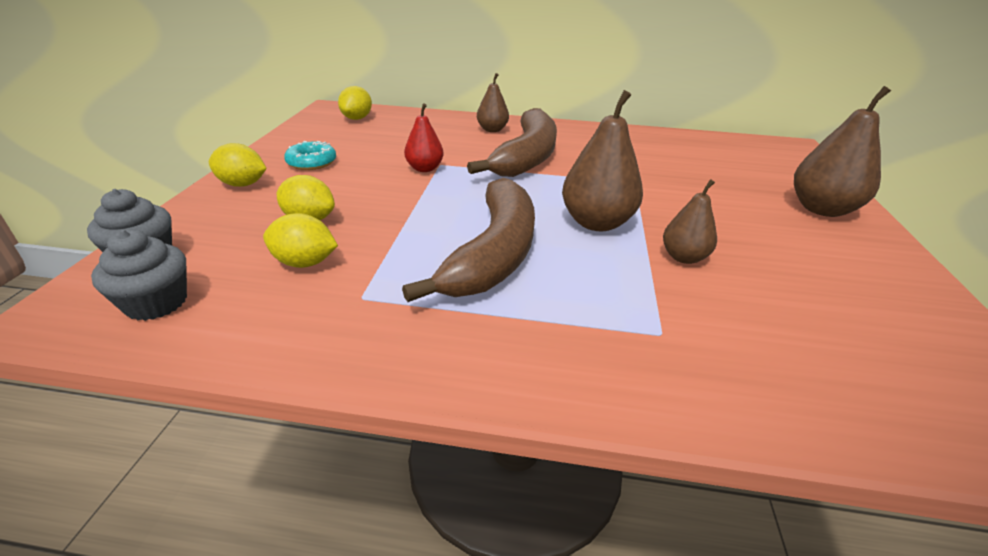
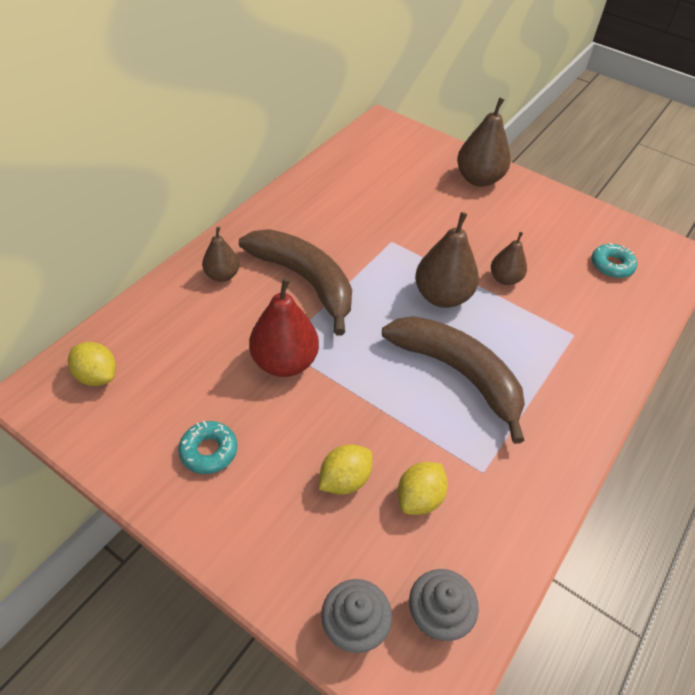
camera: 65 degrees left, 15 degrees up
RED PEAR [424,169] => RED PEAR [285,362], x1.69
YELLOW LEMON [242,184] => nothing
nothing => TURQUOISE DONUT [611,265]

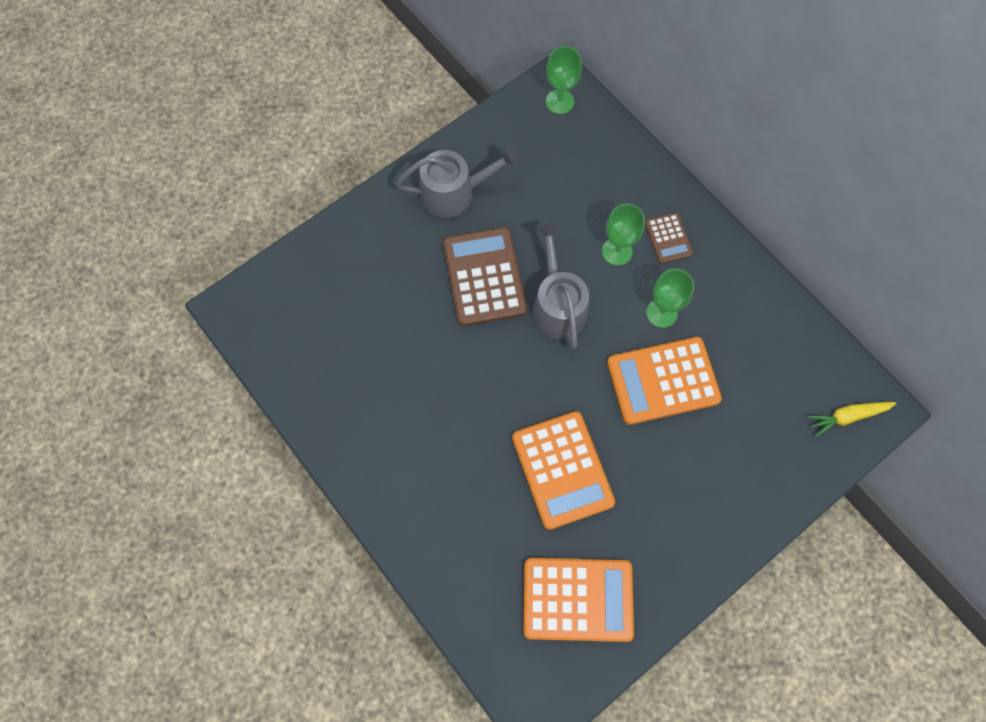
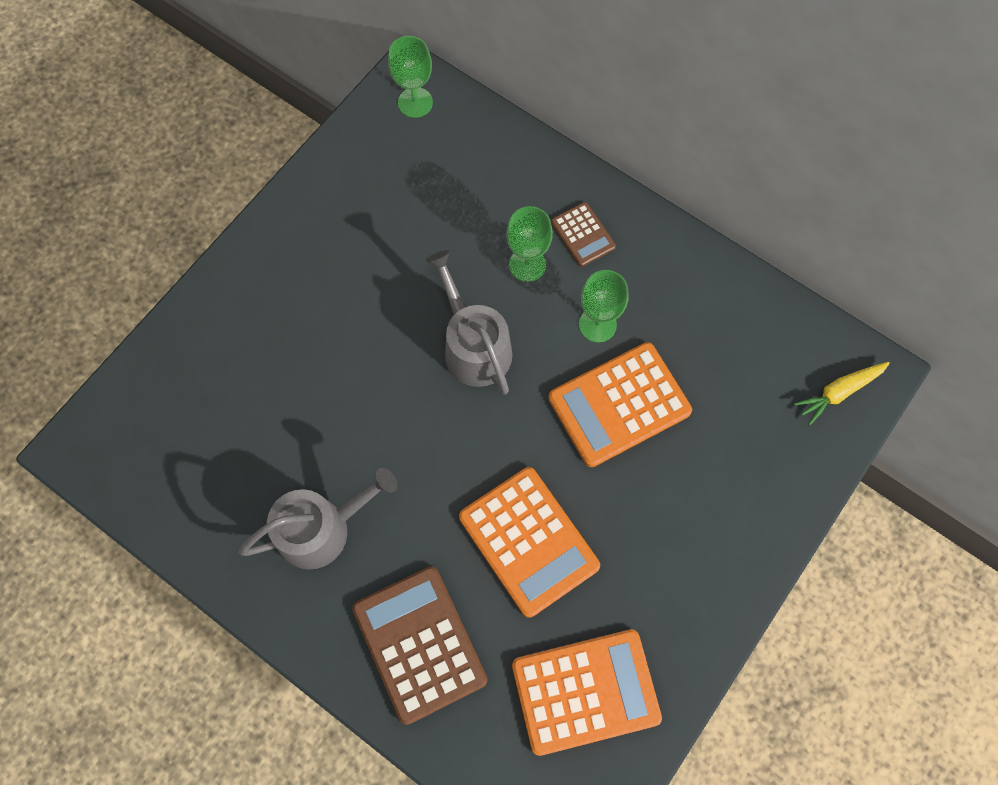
camera: 15 degrees left, 0 degrees up
GREY WATERING CAN [454,193] => GREY WATERING CAN [321,528], relocated
BROWN CALCULATOR [484,277] => BROWN CALCULATOR [419,644], relocated

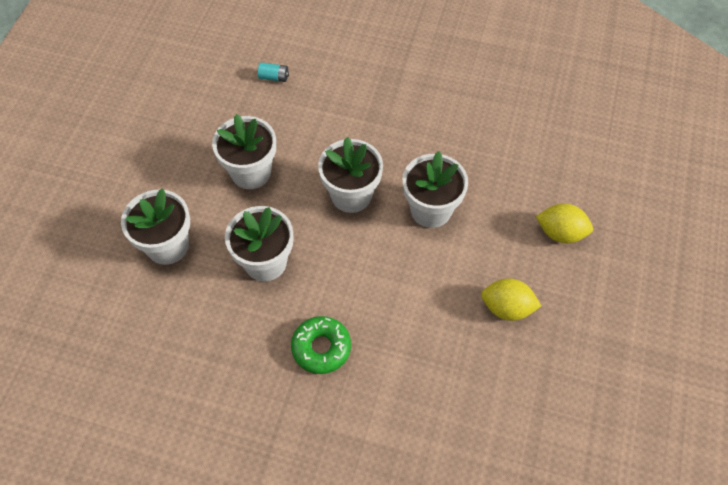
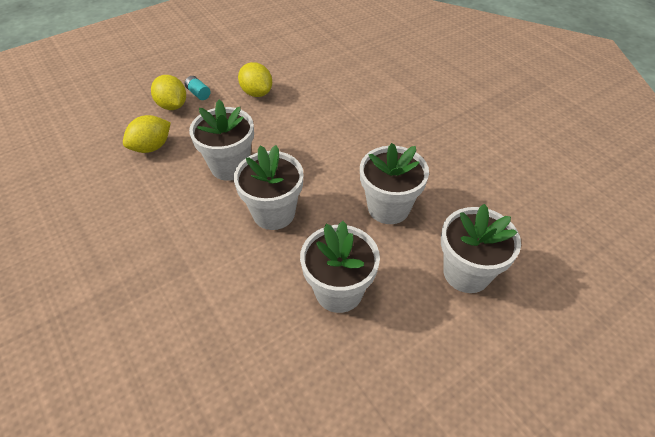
camera: 140 degrees left, 10 degrees down
TURQUOISE BATTERY [274,77] => TURQUOISE BATTERY [198,93], relocated
GREEN DONUT [321,348] => nothing
nothing => YELLOW LEMON [152,147]

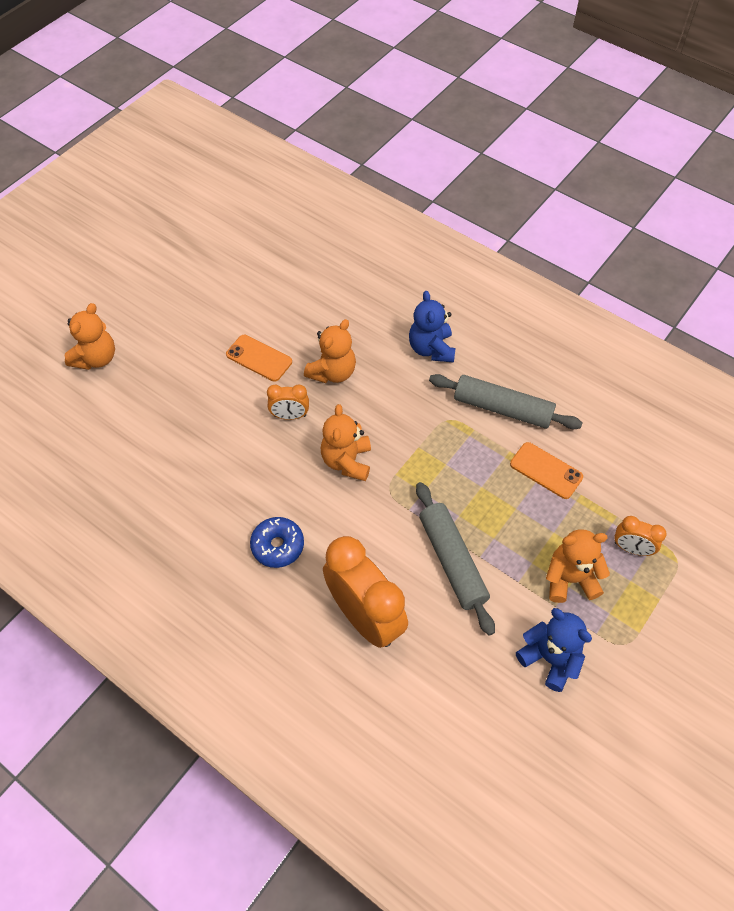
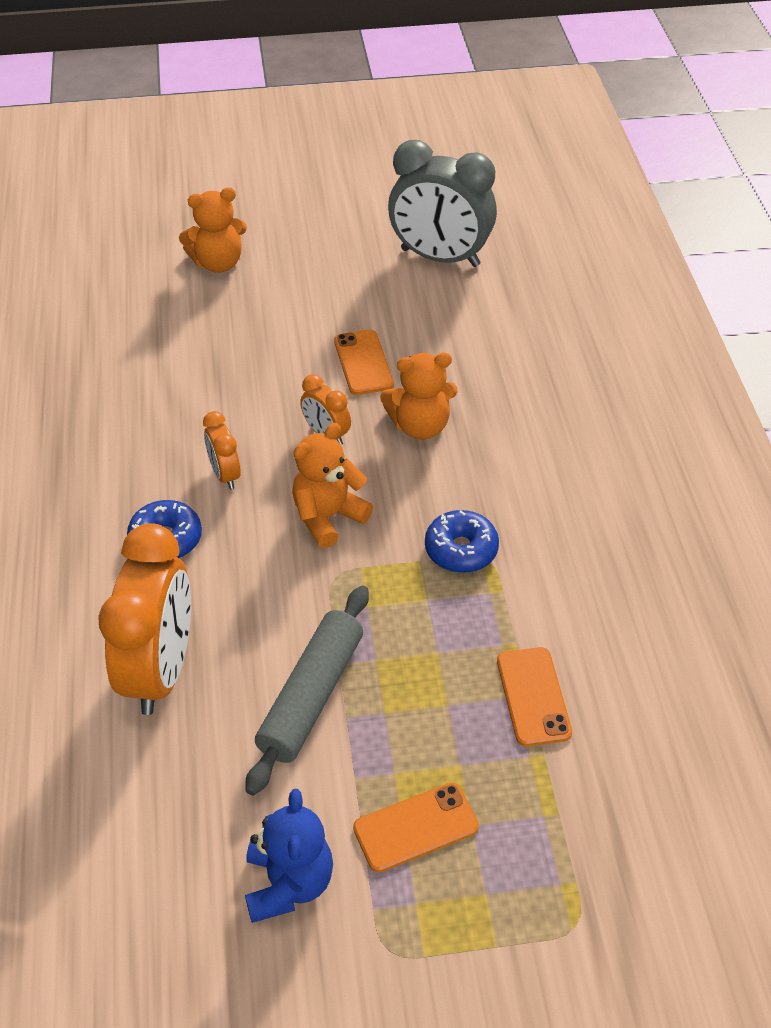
camera: 45 degrees right, 10 degrees down
BLUE TEDDY BEAR [431,349] => nothing
GREY ROLLING PIN [502,409] => nothing
ORANGE CLOCK [631,548] => ORANGE CLOCK [225,474], relocated
ORANGE TEDDY BEAR [570,579] => ORANGE PHONE [415,827]
nothing => GREY CLOCK [440,258]
nothing => BLUE DONUT [461,550]

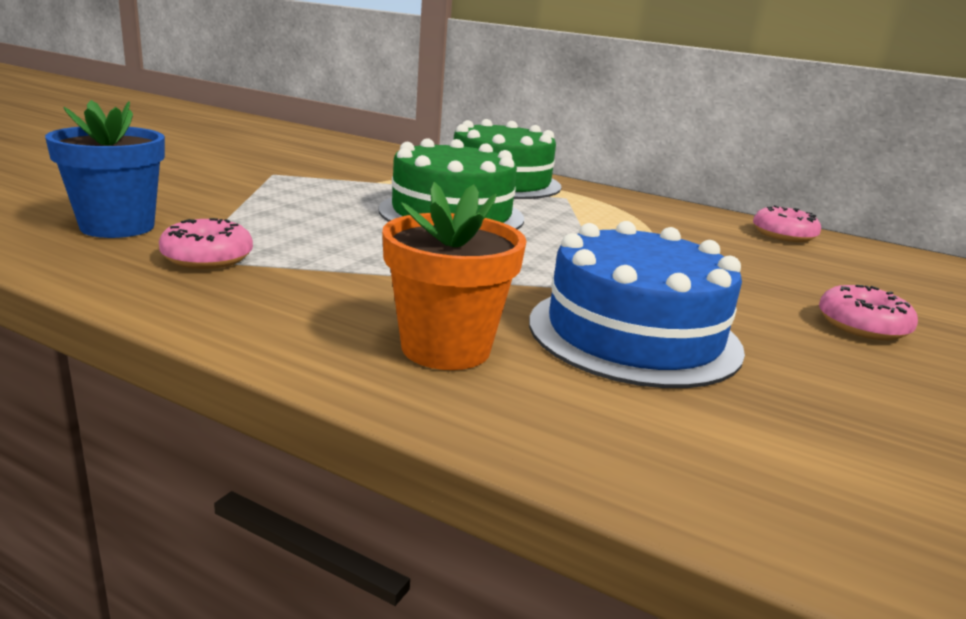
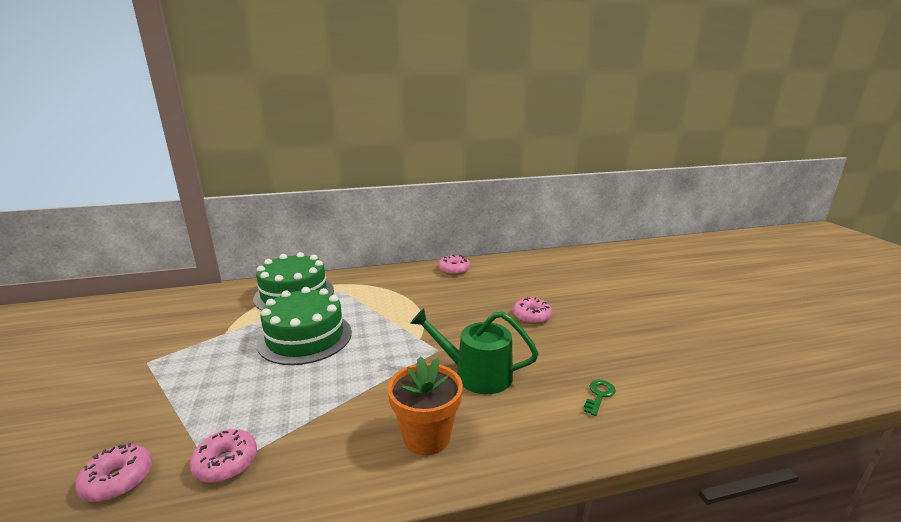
camera: 40 degrees left, 0 degrees up
BLUE FLOWER POT [117,227] => PINK DONUT [118,480]
BLUE CAKE [634,334] => GREEN WATERING CAN [476,374]
nothing => GREEN KEY [599,395]

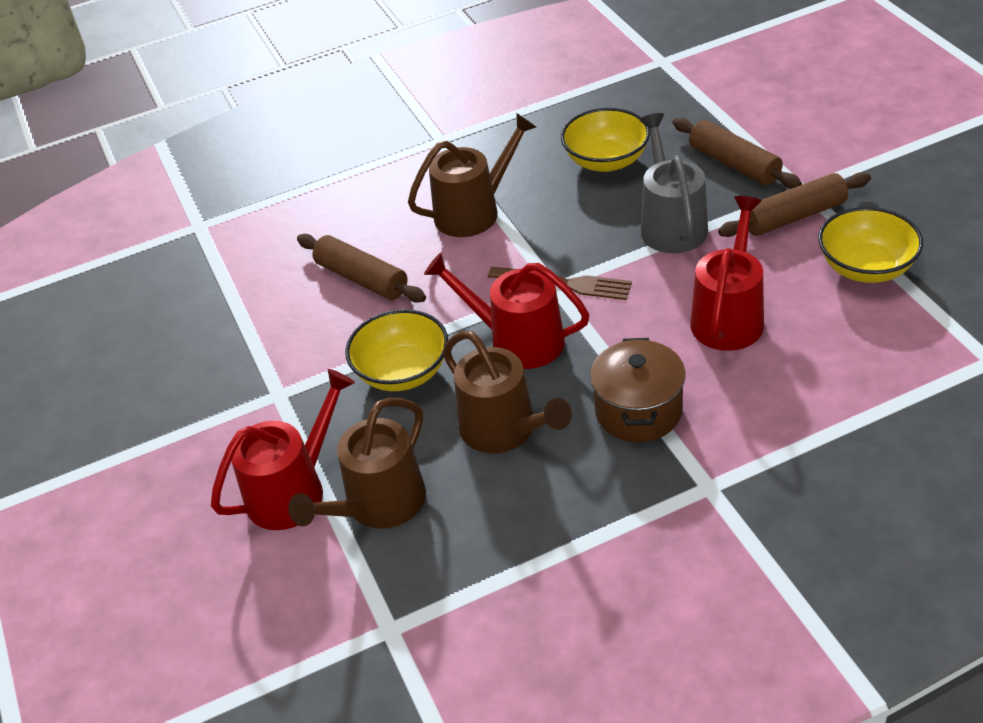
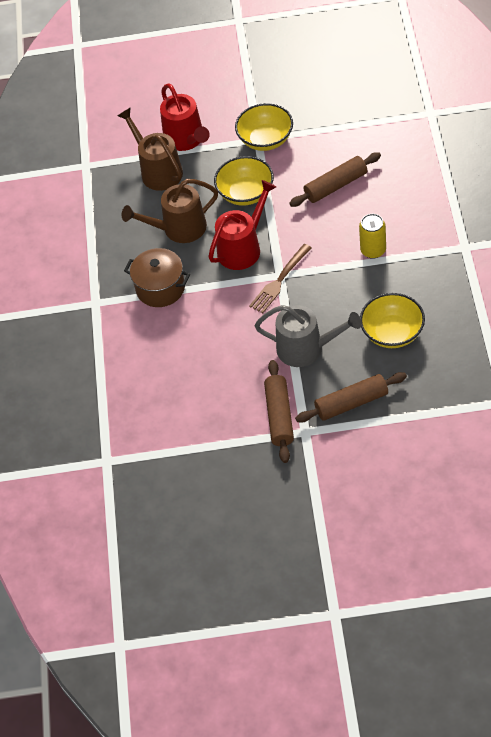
camera: 110 degrees right, 10 degrees up
BROWN WATERING CAN [474,212] => YELLOW CAN [373,250]
RED WATERING CAN [729,317] => nothing
YELLOW BOWL [866,267] => YELLOW BOWL [265,139], relocated

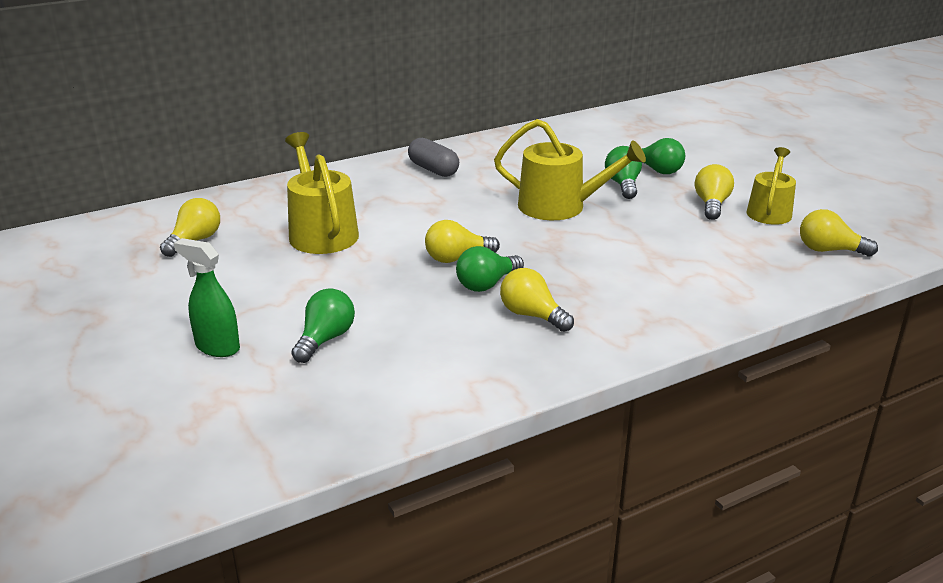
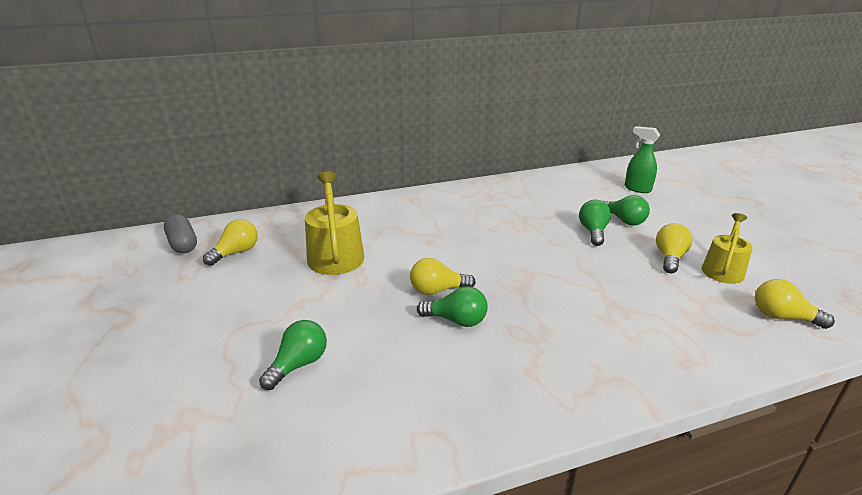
camera: 10 degrees right, 0 degrees up
YELLOW WATERING CAN [560,206] => nothing
GREY CAPSULE [433,169] => GREY CAPSULE [183,244], relocated
GREEN SPRAY BOTTLE [217,347] => GREEN SPRAY BOTTLE [637,189], relocated
GREEN LIGHT BULB [487,284] => GREEN LIGHT BULB [456,320], 135 degrees counterclockwise
YELLOW LIGHT BULB [532,315] => nothing

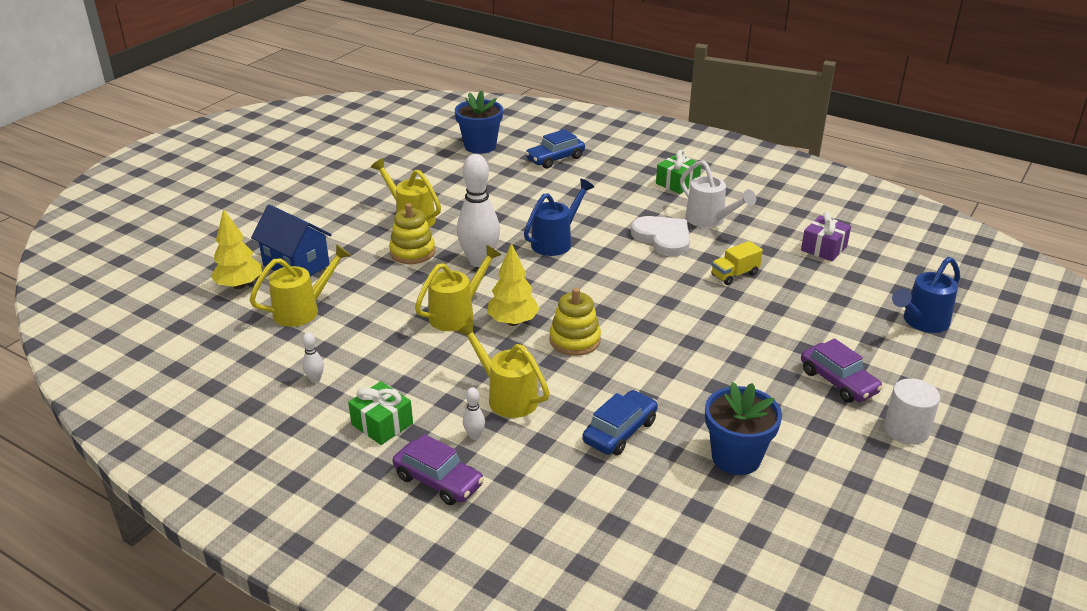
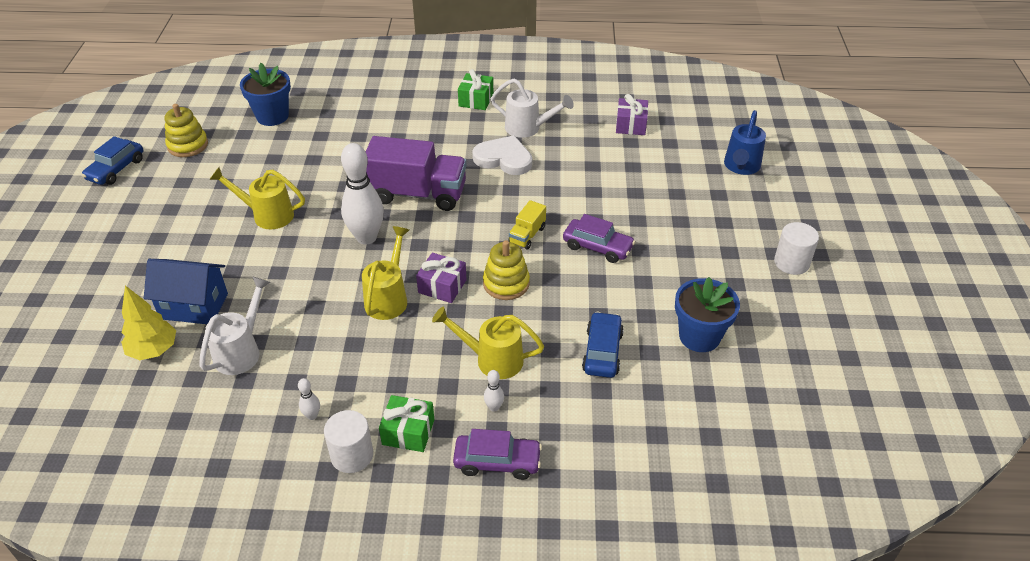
camera: 30 degrees left, 10 degrees up
BLUE CAR [555,159] => BLUE CAR [116,169], relocated
BLUE WATERING CAN [555,242] => PURPLE TRUCK [418,194]
YELLOW STACKING TOY [412,252] => YELLOW STACKING TOY [188,145], relocated
YELLOW TRUCK [734,275] => YELLOW TRUCK [527,235], relocated
YELLOW TREE [513,322] => PURPLE GIFT [442,286]
YELLOW WATERING CAN [302,310] => WHITE WATERING CAN [241,351]
PURPLE CAR [838,381] => PURPLE CAR [597,247], relocated
nothing => WHITE CYLINDER [352,455]

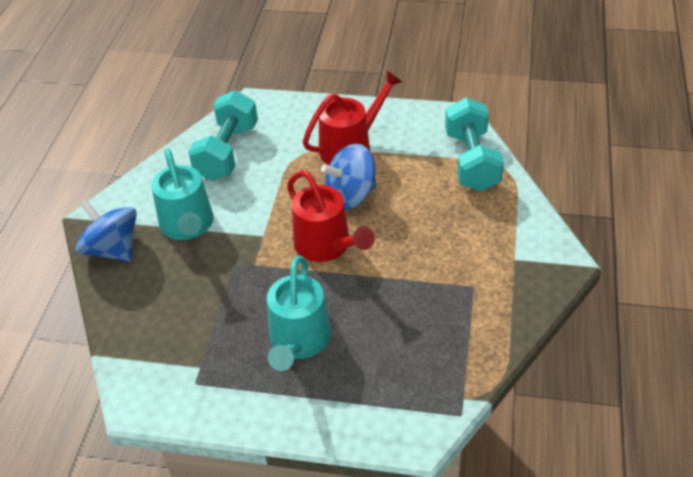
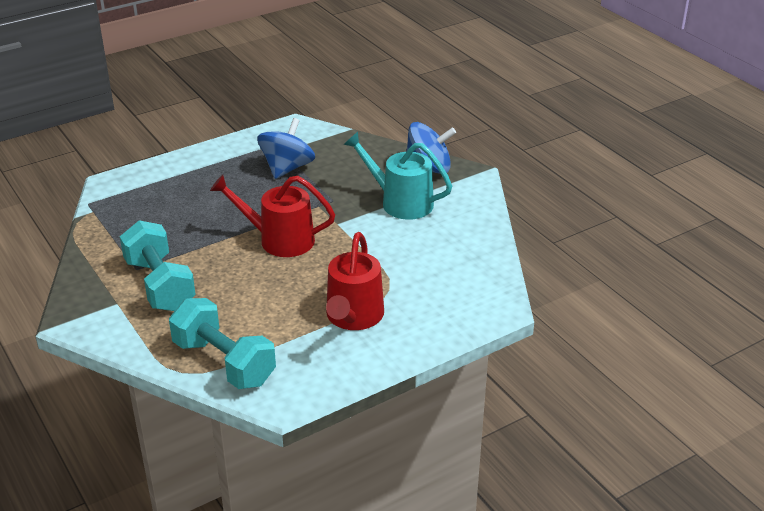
camera: 135 degrees right, 10 degrees down
TURQUOISE DUMBBELL [227,152] => TURQUOISE DUMBBELL [160,285], relocated
BLUE SPINNING TOP [350,196] => BLUE SPINNING TOP [287,168], relocated
TURQUOISE WATERING CAN [299,341] => nothing

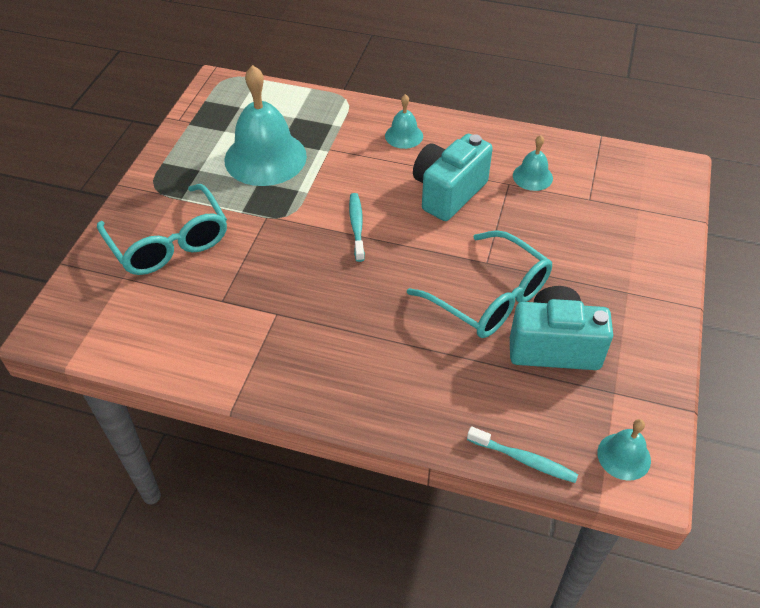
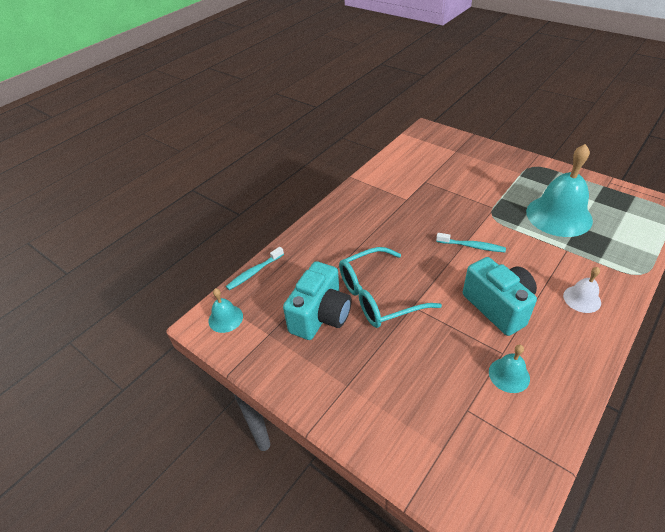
camera: 115 degrees right, 5 degrees down
TURQUOISE BELL [404,136] => WHITE BELL [582,299]
TURQUOISE GLASSES [169,243] => nothing

